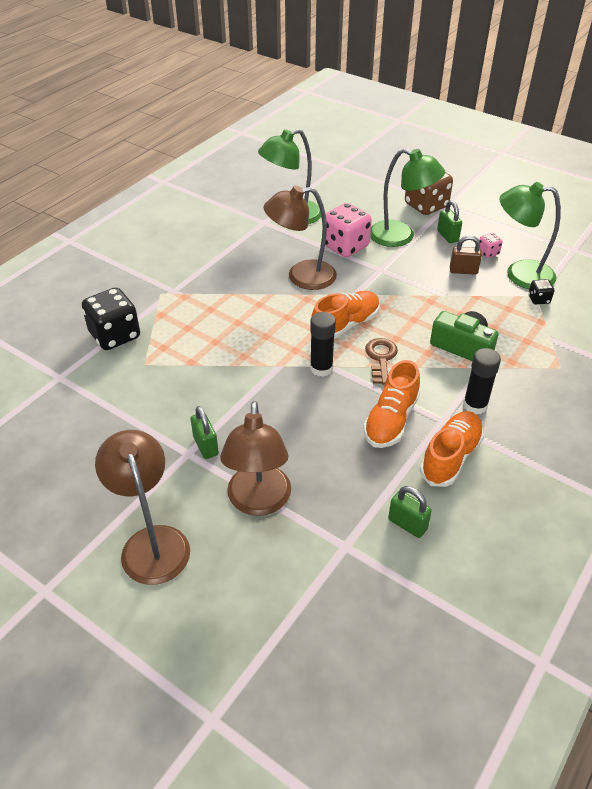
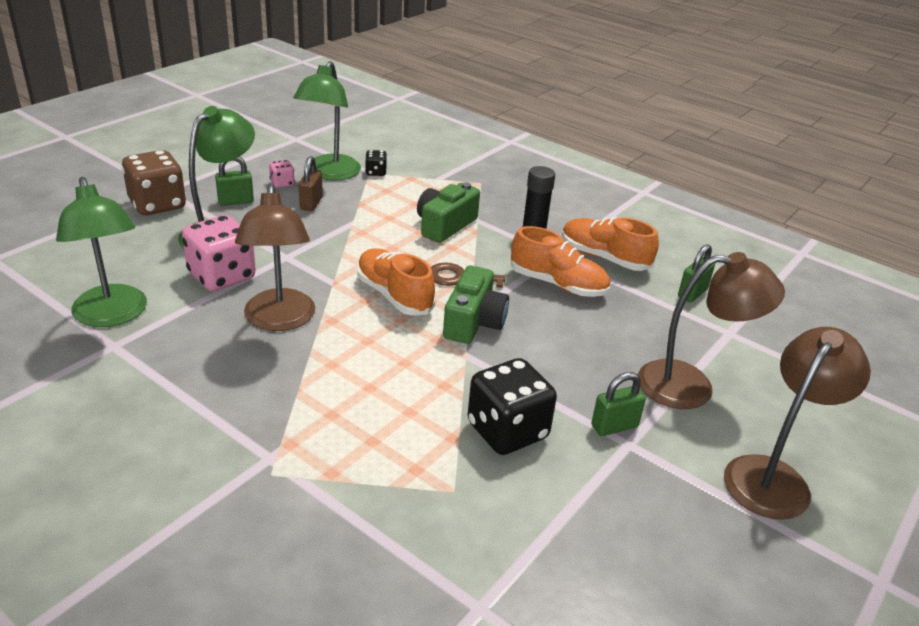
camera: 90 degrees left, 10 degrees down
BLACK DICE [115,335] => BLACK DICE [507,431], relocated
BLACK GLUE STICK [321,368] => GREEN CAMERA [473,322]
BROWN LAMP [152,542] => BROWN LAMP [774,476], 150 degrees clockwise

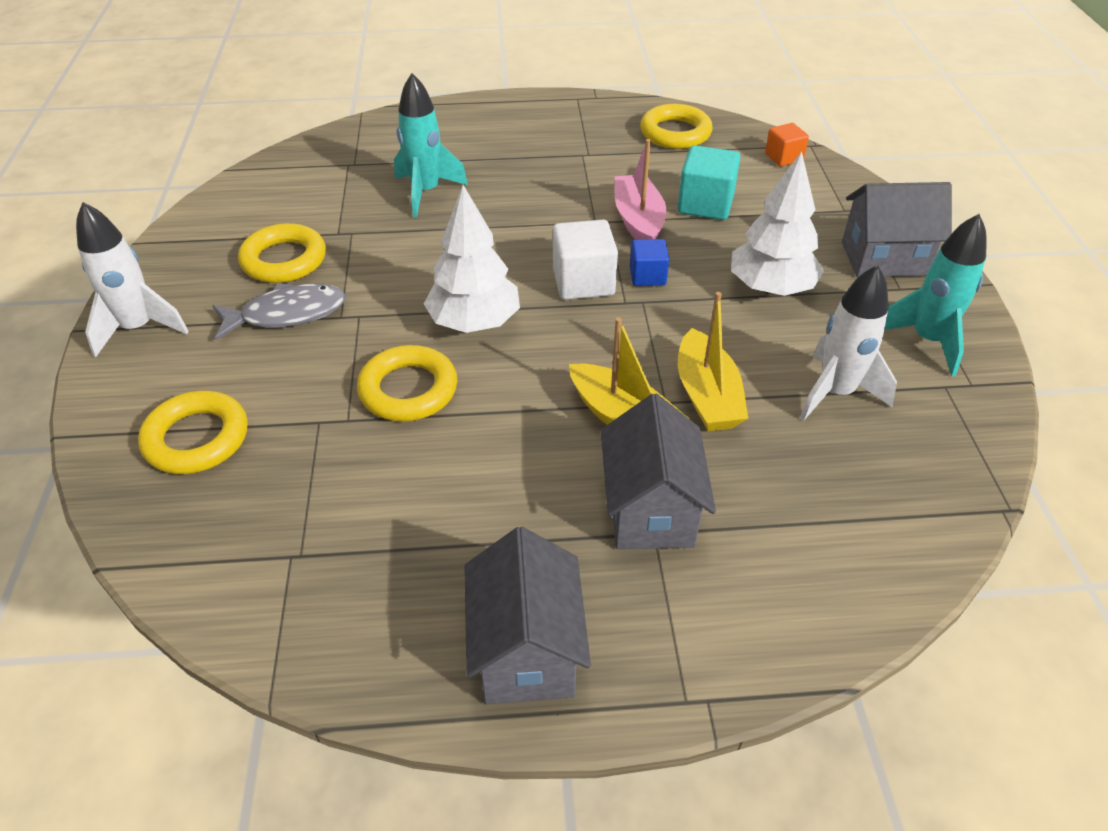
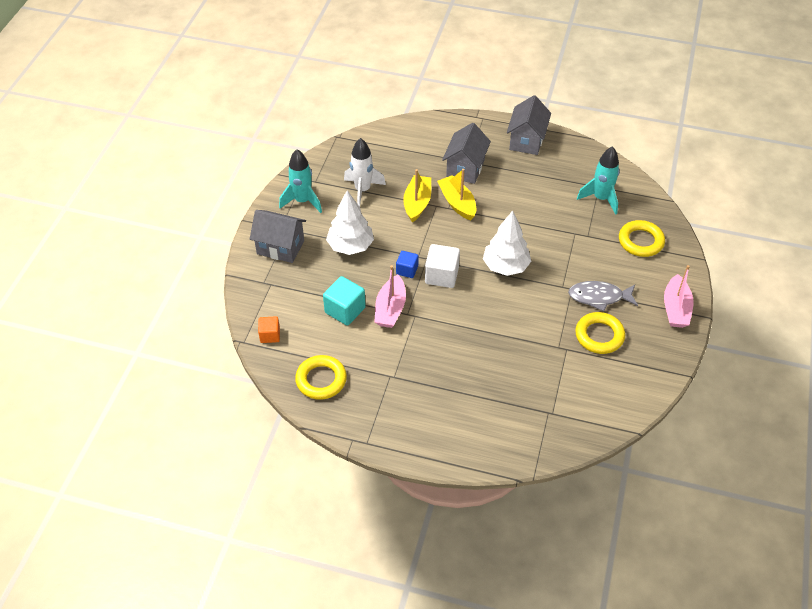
camera: 160 degrees left, 5 degrees up
TURQUOISE ROCKET [426,192] => TURQUOISE ROCKET [601,198], relocated
WHITE ROCKET [138,328] => PINK BOAT [675,309]
YELLOW RING [408,390] => nothing

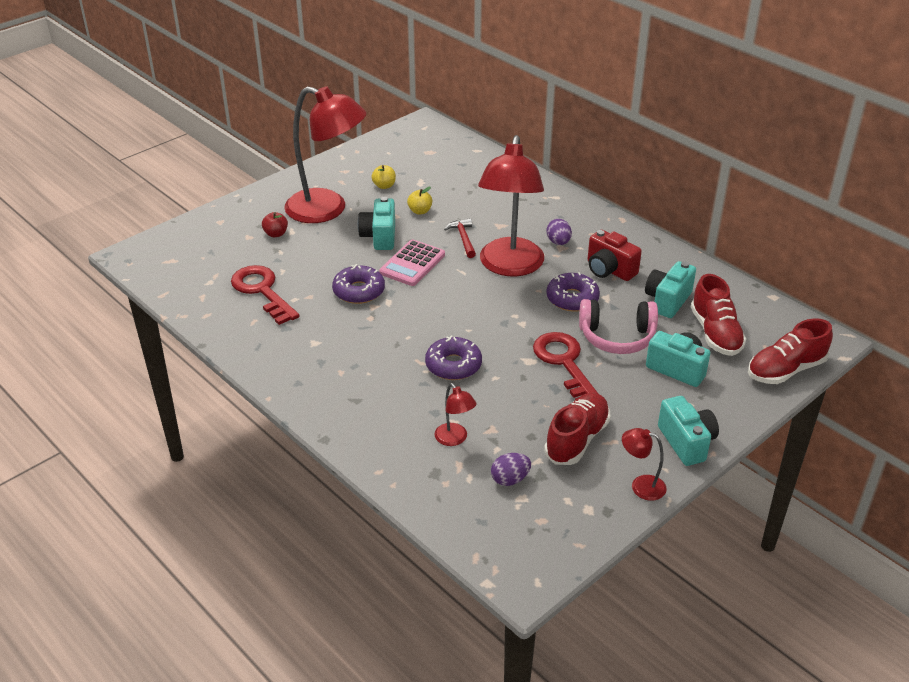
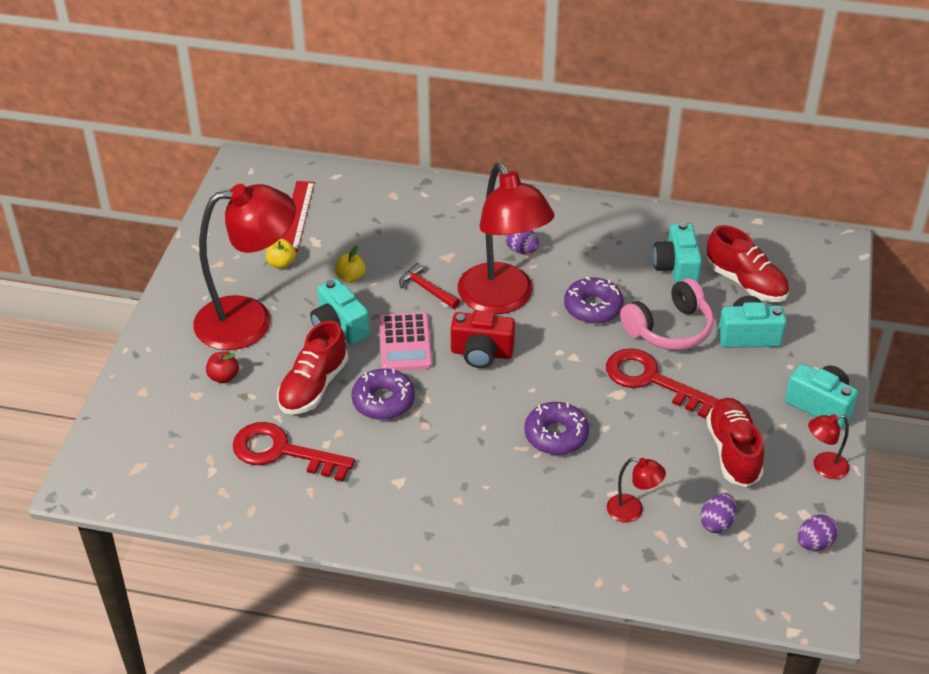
camera: 35 degrees left, 5 degrees up
RED CAMERA [609,270] => RED CAMERA [481,353], relocated
RED SHOE [785,370] => RED SHOE [313,386], relocated
nothing => RED RULER [297,216]
nothing => PURPLE EGG [814,543]

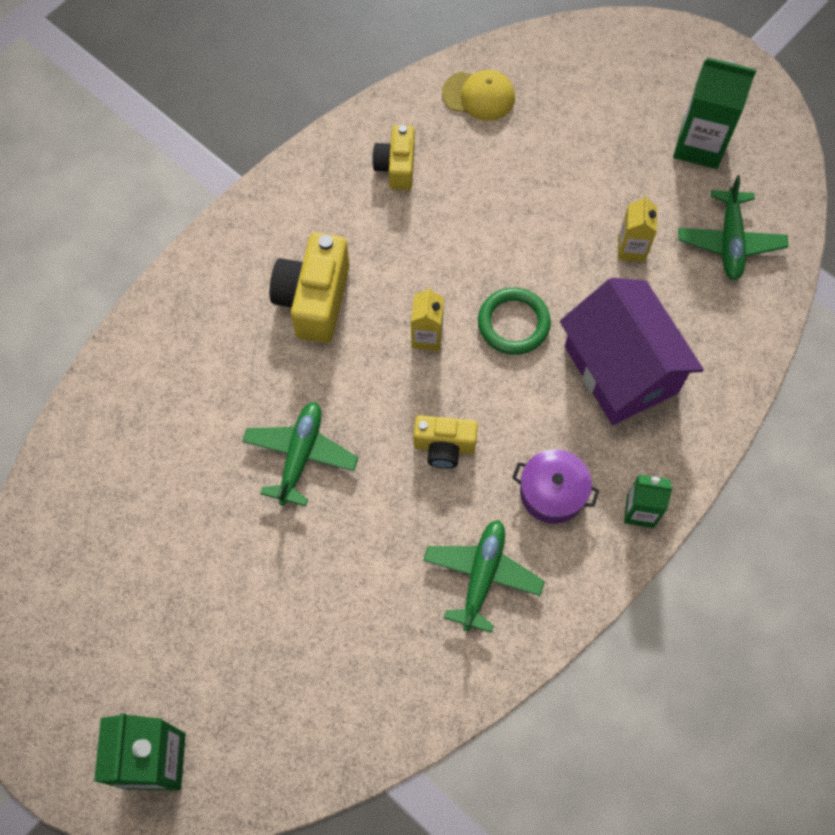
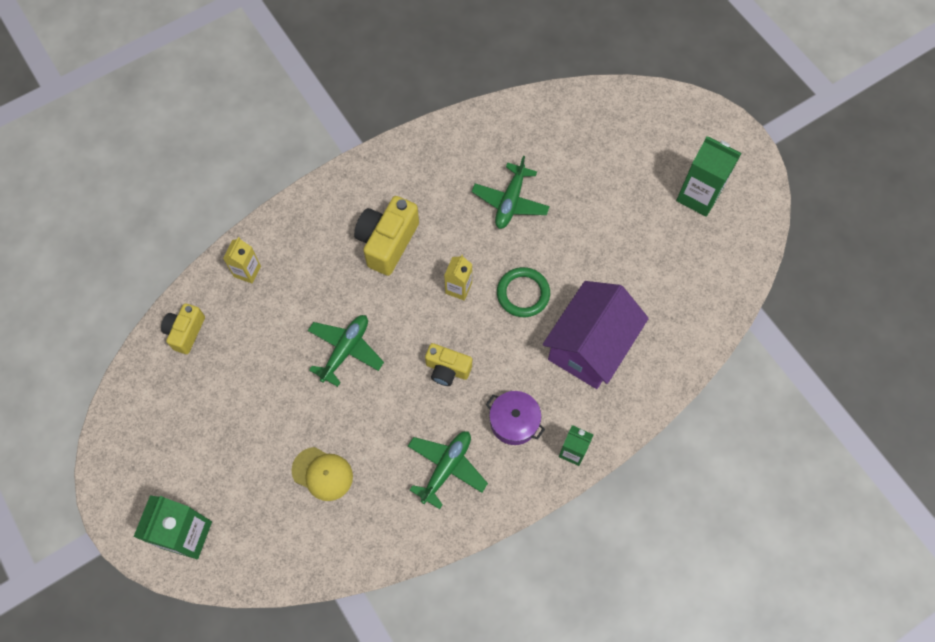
camera: 15 degrees right, 0 degrees up
YELLOW CAP [479,96] => YELLOW CAP [322,474], relocated
YELLOW CAMERA [396,167] => YELLOW CAMERA [185,332], relocated
GREEN PLANE [730,241] => GREEN PLANE [510,202], relocated
YELLOW CARTON [631,248] => YELLOW CARTON [247,271], relocated
PURPLE HOUSE [620,369] => PURPLE HOUSE [590,346], 45 degrees clockwise

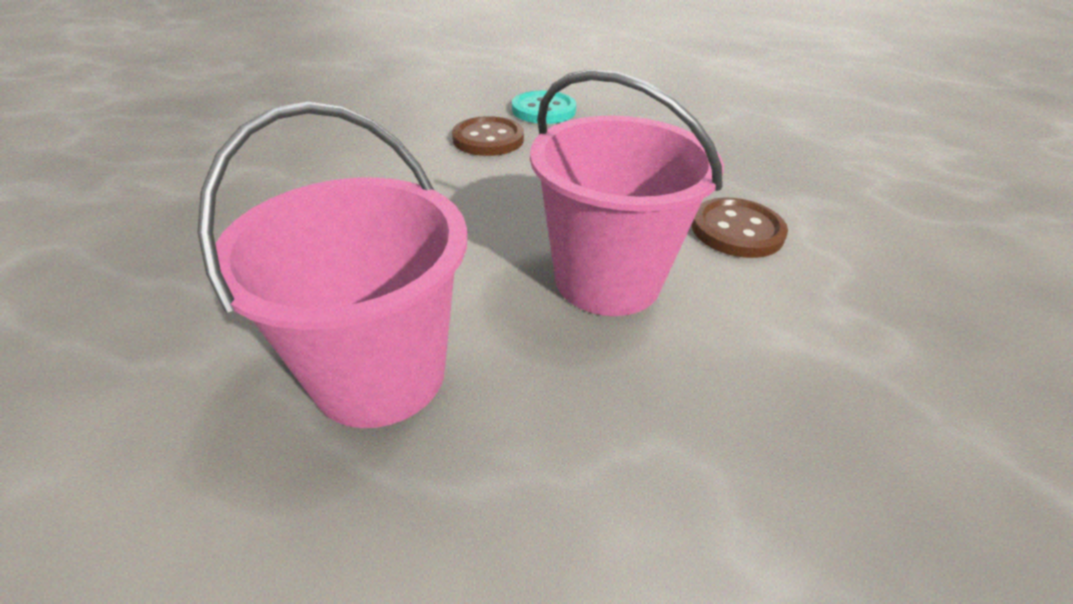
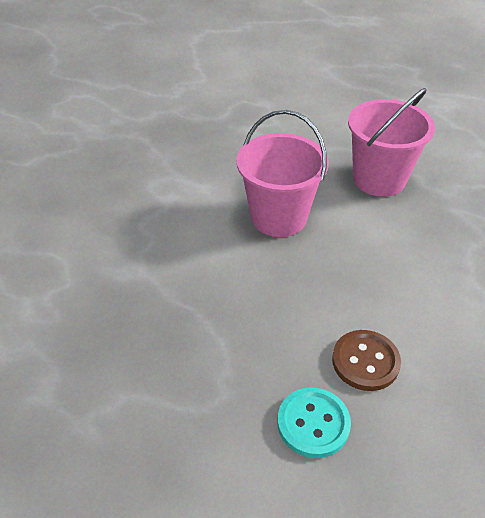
camera: 175 degrees left, 5 degrees up
BROWN BUTTON [737,230] => nothing

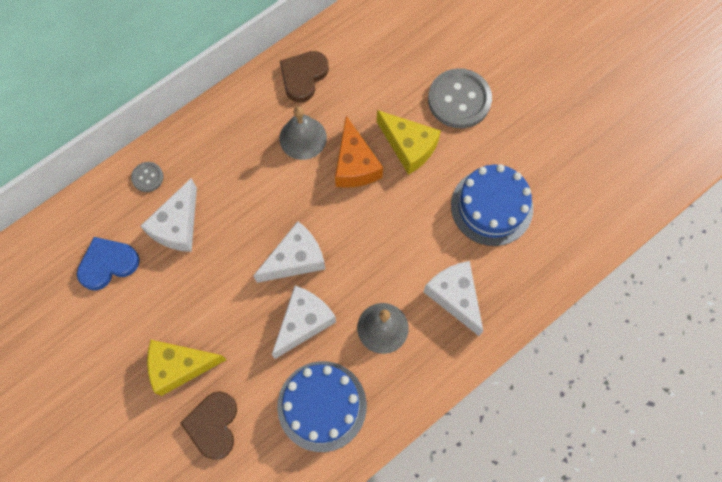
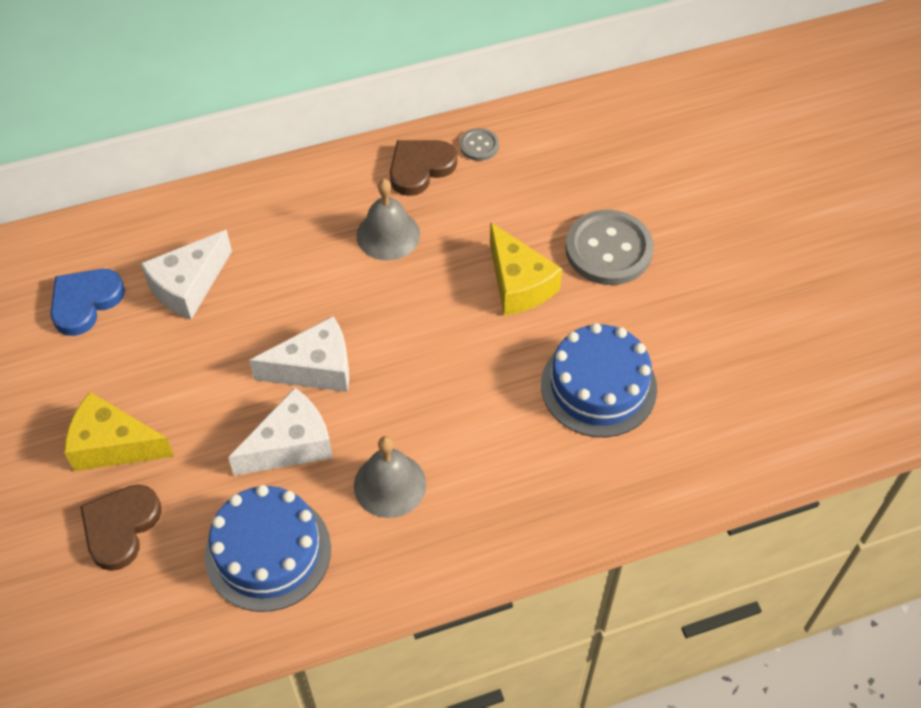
camera: 20 degrees right, 15 degrees down
ORANGE CHEESE [355,165] => nothing
GREY BUTTON [147,177] => GREY BUTTON [479,146], relocated
BLUE HEART [108,264] => BLUE HEART [85,302], 45 degrees counterclockwise
WHITE CHEESE [455,297] => nothing

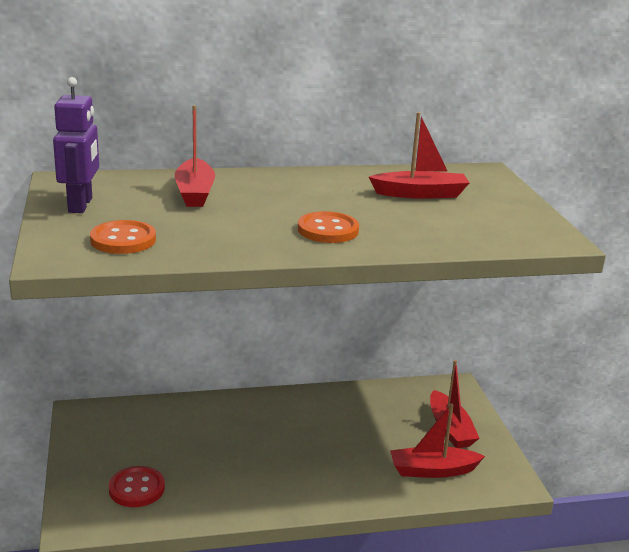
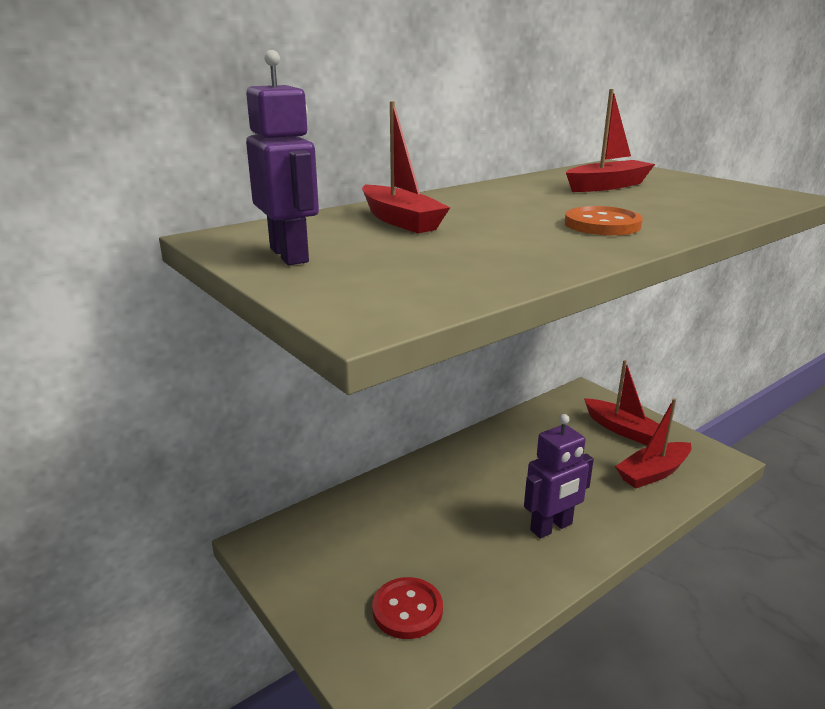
camera: 25 degrees left, 0 degrees up
ORANGE BUTTON [123,240] => nothing
nothing => PURPLE ROBOT [551,527]

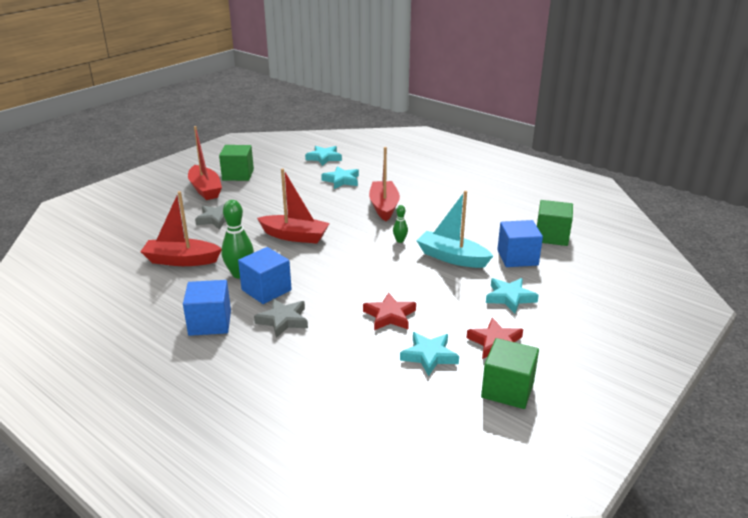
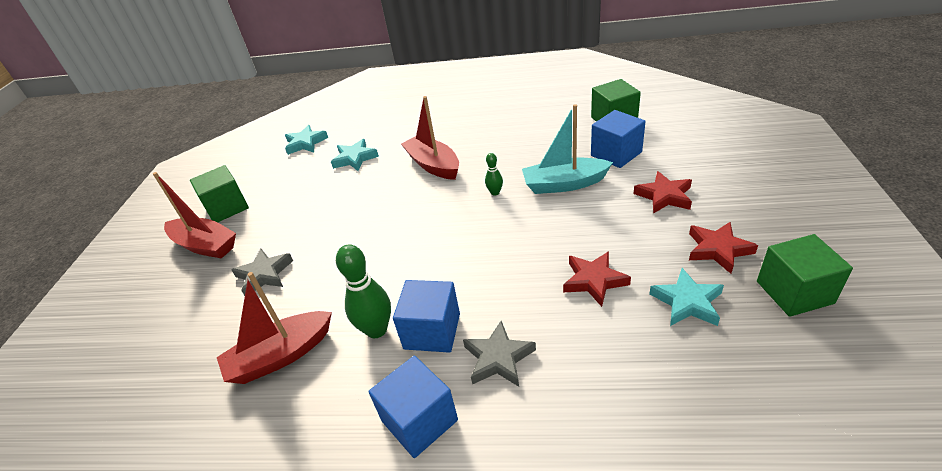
camera: 30 degrees left, 10 degrees up
RED BOAT [295,236] => nothing
TURQUOISE STAR [510,297] => RED STAR [664,196]

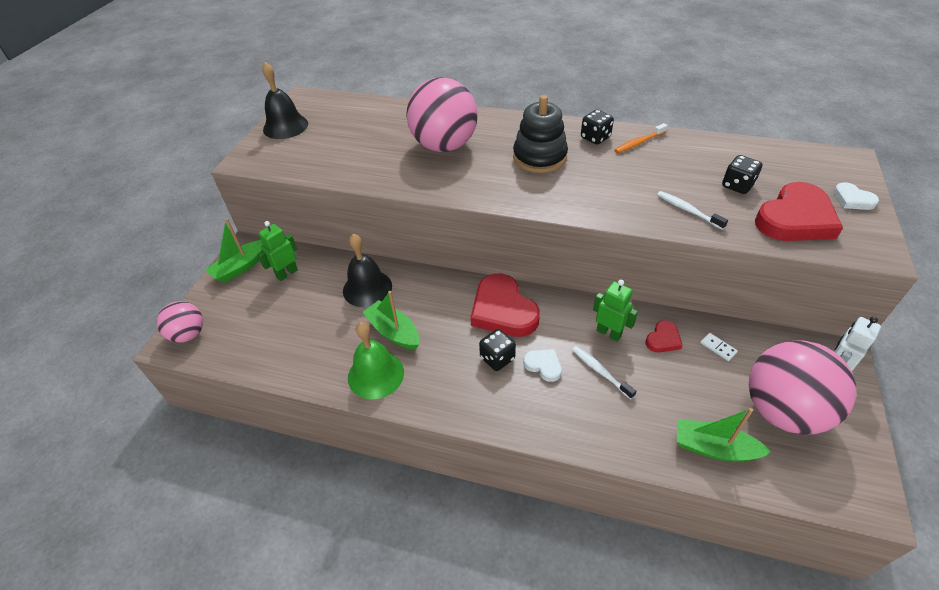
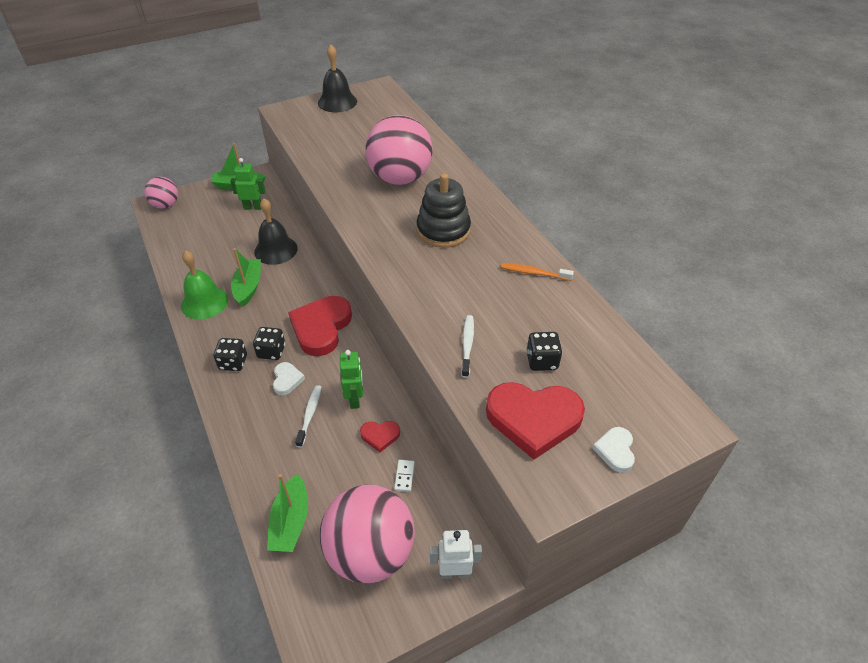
camera: 45 degrees right, 0 degrees up
BLACK DICE [595,138] => BLACK DICE [233,362], relocated
GREEN BOAT [713,448] => GREEN BOAT [291,522], 150 degrees counterclockwise

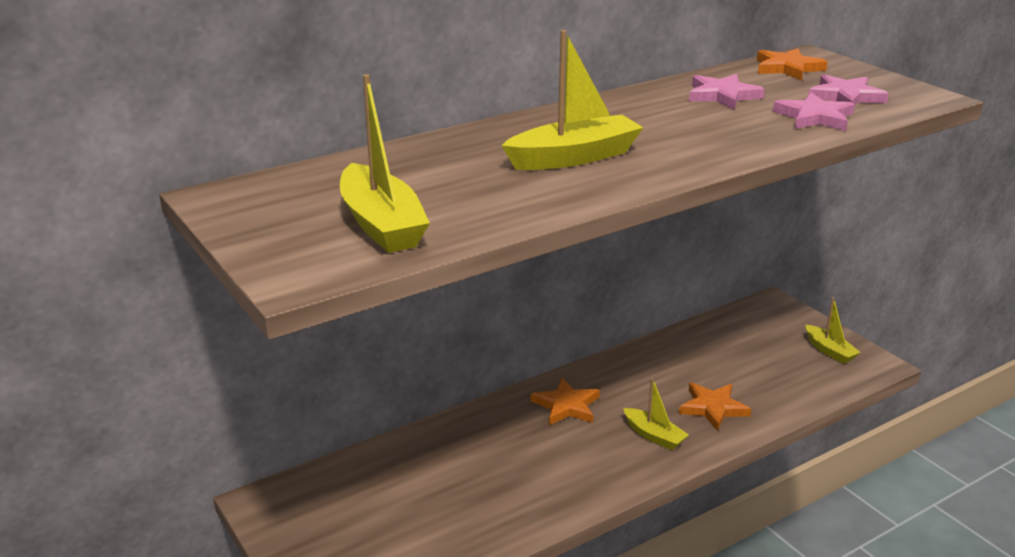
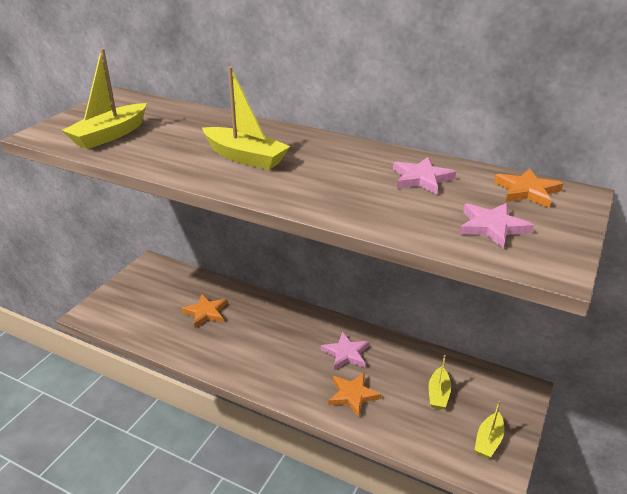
camera: 60 degrees right, 5 degrees up
PINK STAR [814,117] => PINK STAR [346,353], relocated
ORANGE STAR [566,406] => ORANGE STAR [205,312], relocated
YELLOW BOAT [654,436] => YELLOW BOAT [438,394], relocated

